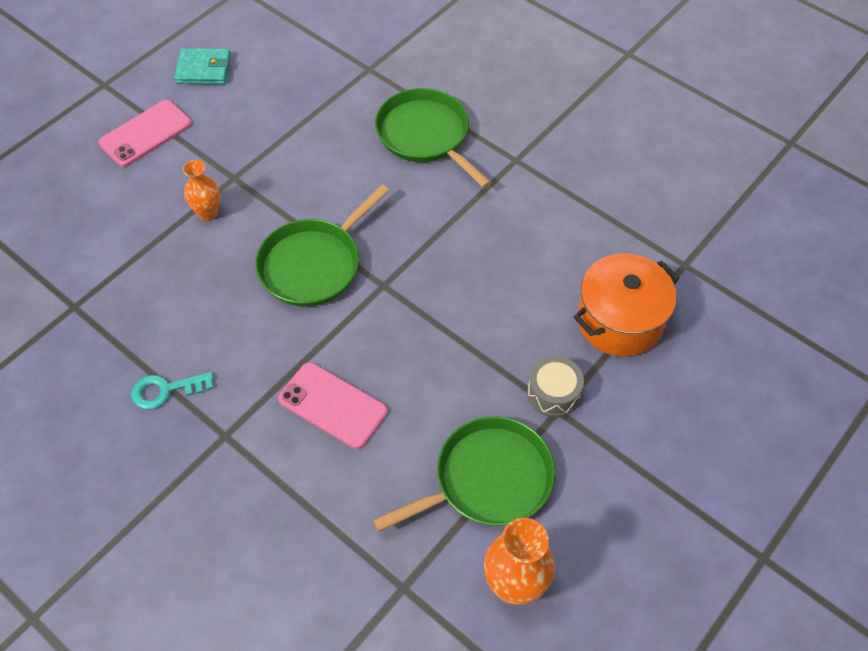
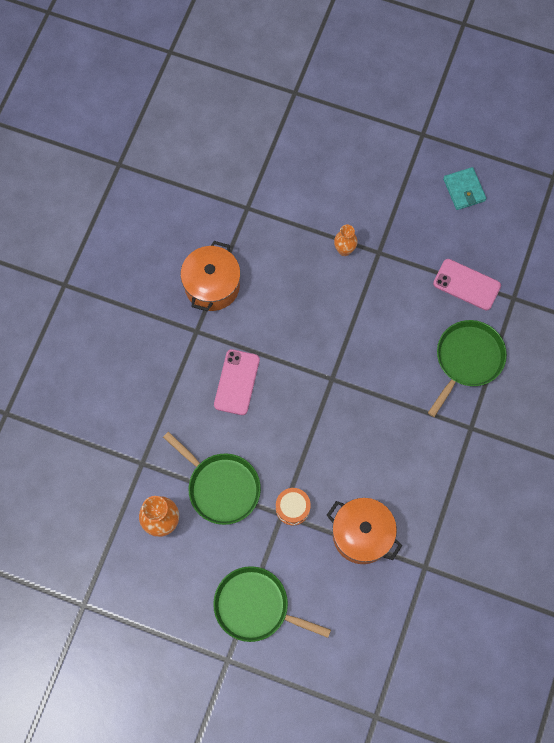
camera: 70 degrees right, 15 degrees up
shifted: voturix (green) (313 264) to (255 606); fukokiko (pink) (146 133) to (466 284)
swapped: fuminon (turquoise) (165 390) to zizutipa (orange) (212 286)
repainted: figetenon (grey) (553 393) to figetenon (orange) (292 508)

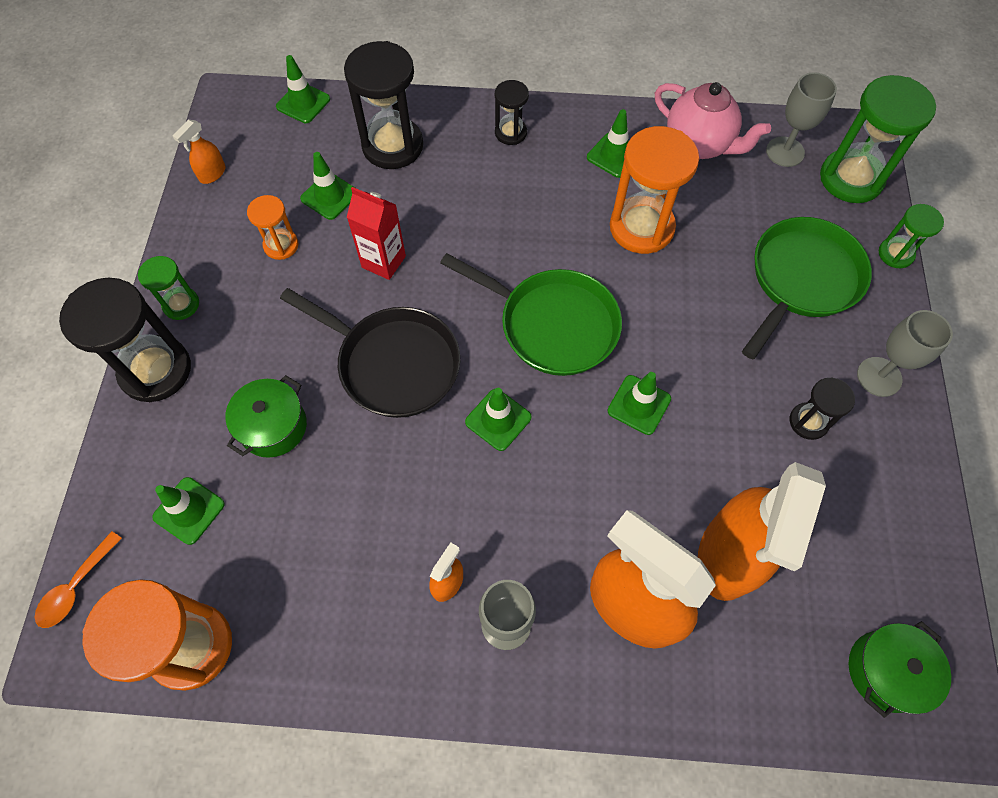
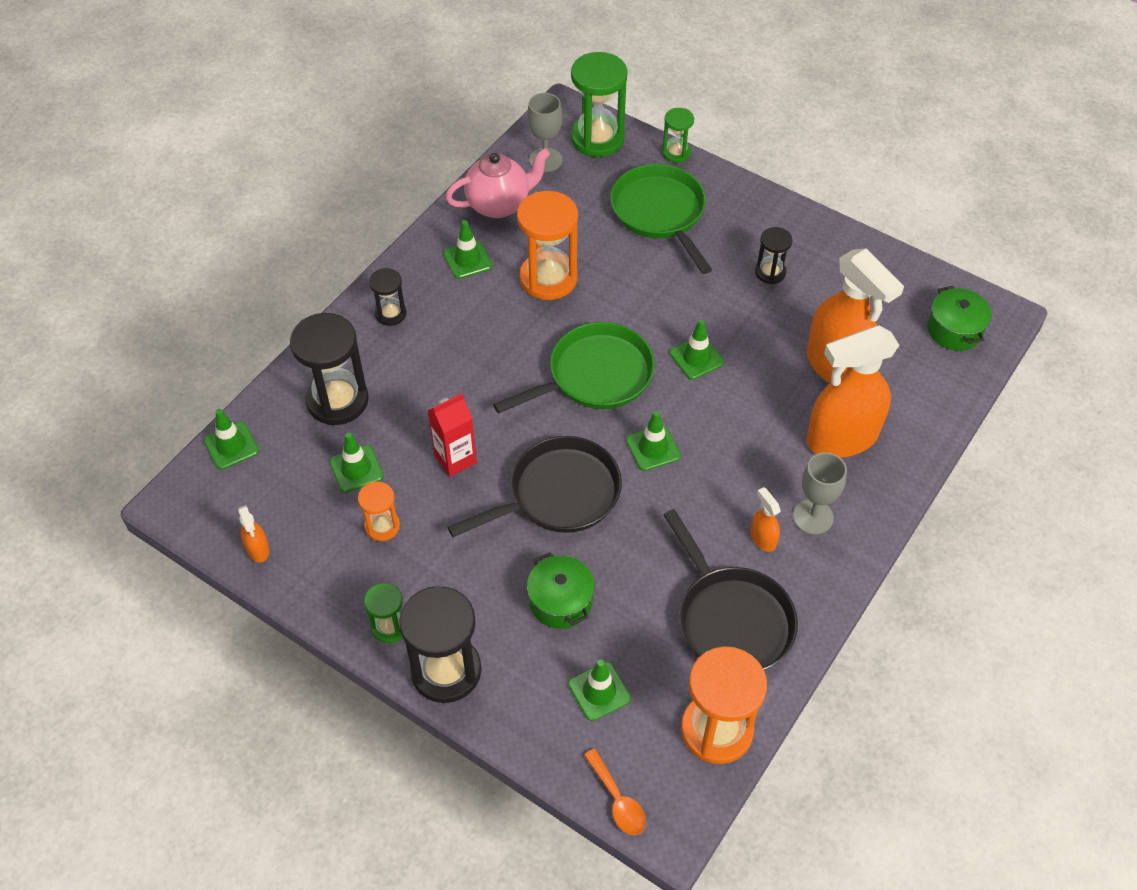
camera: 60 degrees left, 10 degrees down
gone: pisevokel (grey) (879 377)
new: voturix (black) (731 620)

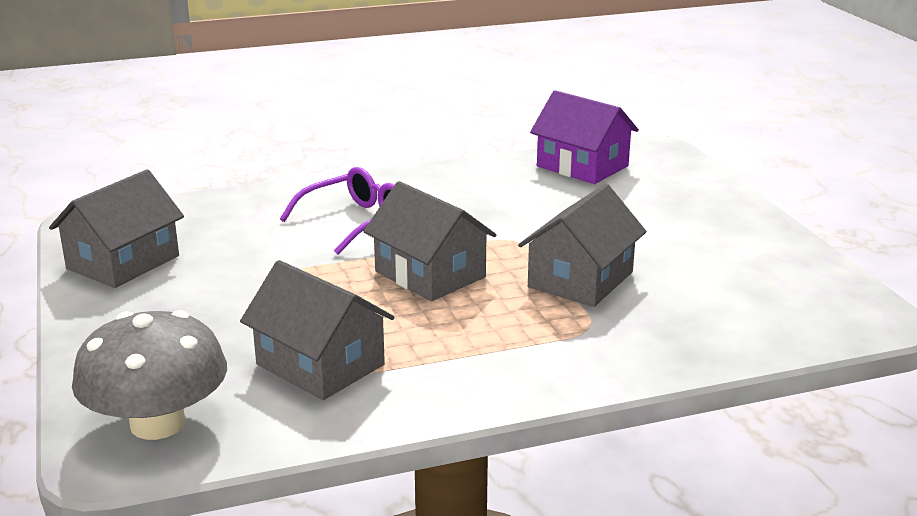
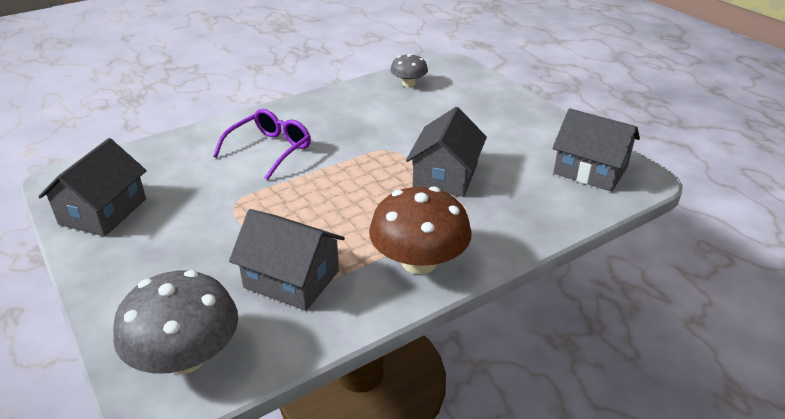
camera: 15 degrees left, 10 degrees up
new: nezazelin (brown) (419 261)
shifted: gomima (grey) (430 274) to (590 170)
swapped: gomima (purple) (582 166) to nezazelin (grey) (408 83)

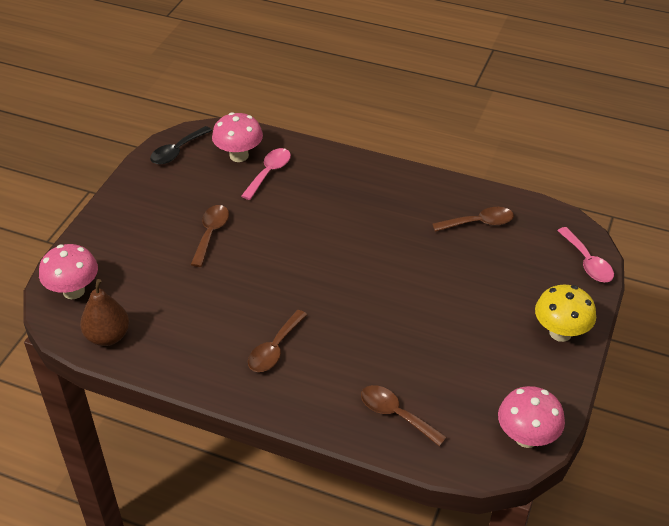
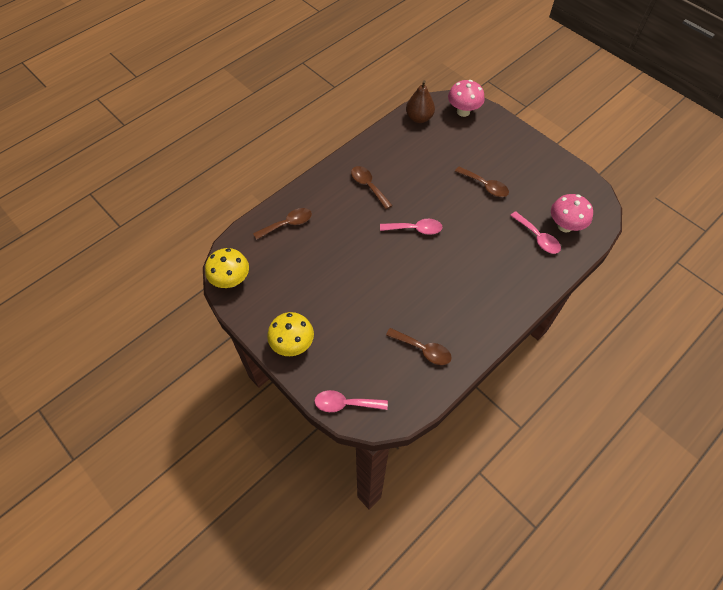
camera: 115 degrees right, 15 degrees up
gone: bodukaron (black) (177 151)
new: bodukaron (pink) (415 229)
repainted: nezazelin (pink) (526 437) to nezazelin (yellow) (231 280)
rotated: bodukaron (brown) (479 223) = (423 350) 75 degrees counterclockwise

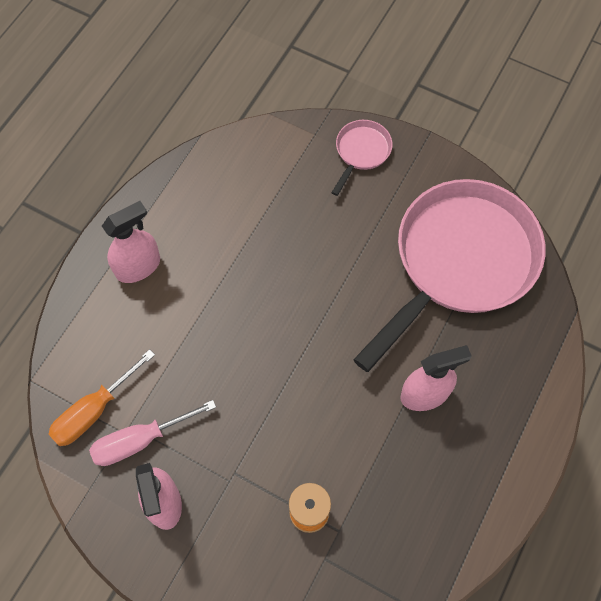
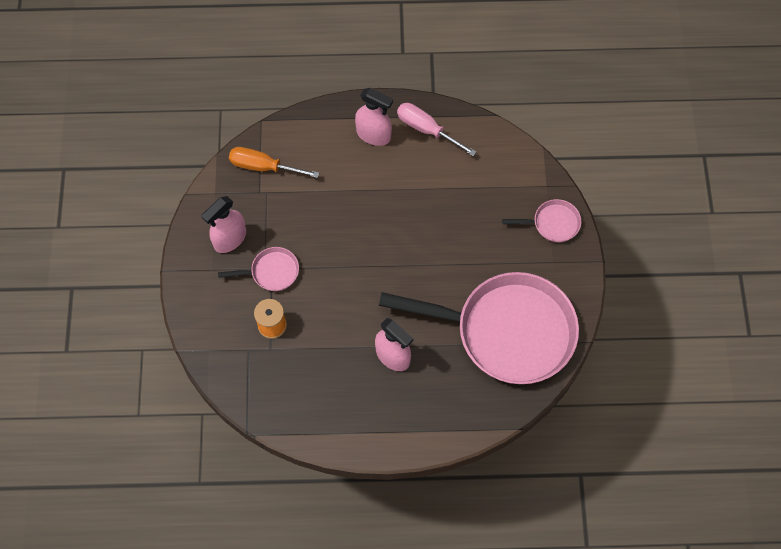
camera: 60 degrees right, 0 degrees up
new: voturix (pink) (271 272)
shifted: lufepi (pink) (141 440) to (427 130)

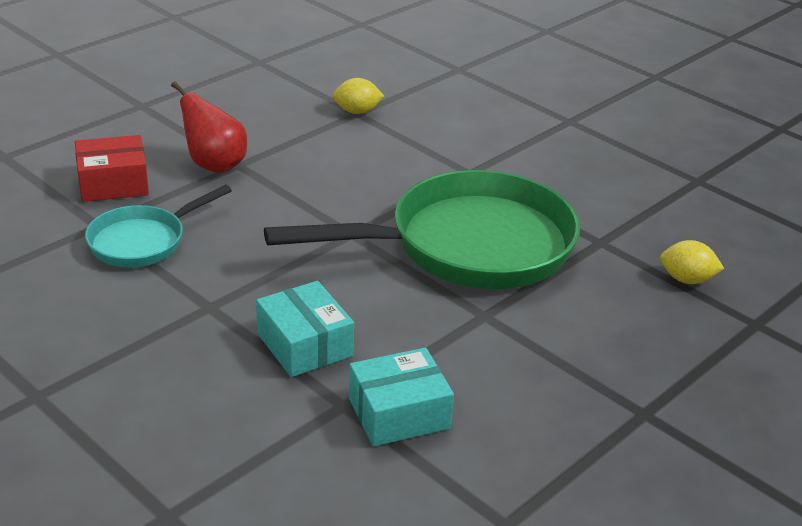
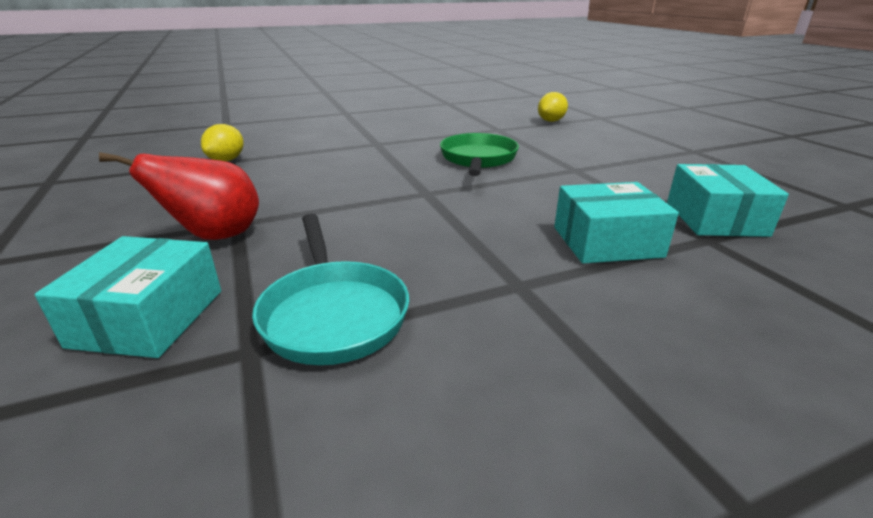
camera: 65 degrees left, 5 degrees down
repainted: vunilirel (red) (113 183) to vunilirel (turquoise) (149 317)
scaled: voturix (green) (469 246) = (478 159) x0.51

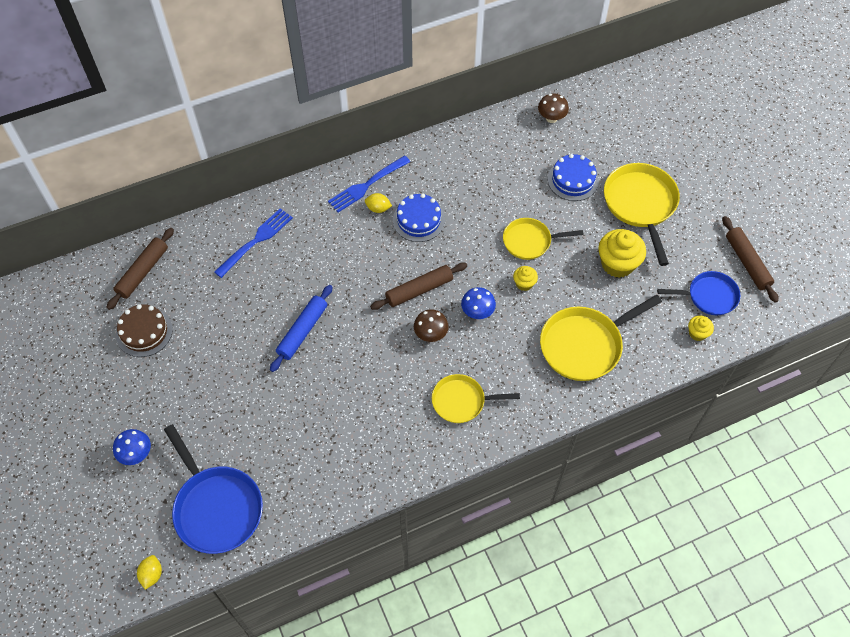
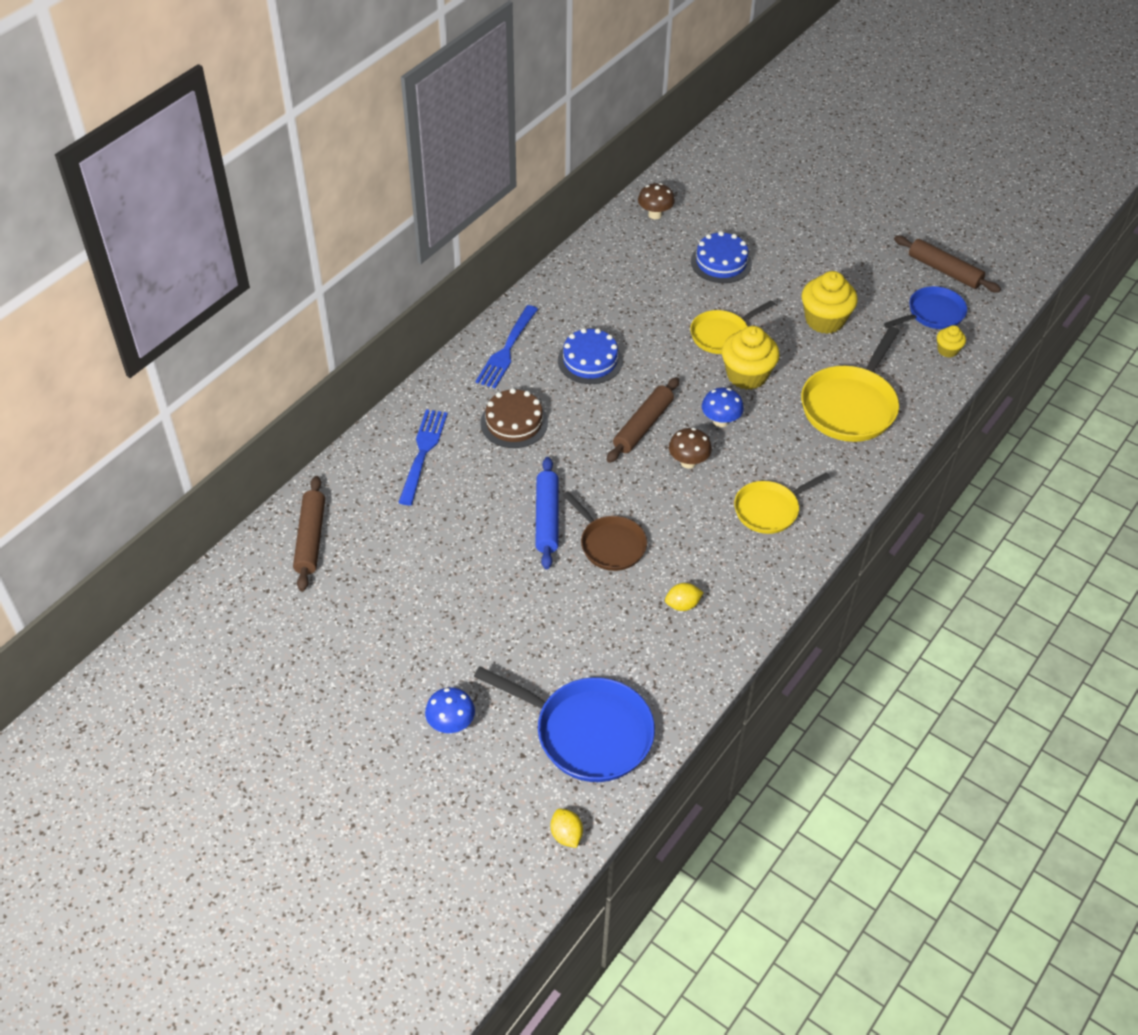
camera: 30 degrees left, 10 degrees down
gone: voturix (yellow) (640 204)
new: voturix (brown) (610 544)
shifted: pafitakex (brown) (144 332) to (514 422); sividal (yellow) (378 208) to (682 605)
scaled: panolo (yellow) (524 283) = (747 375) x1.94

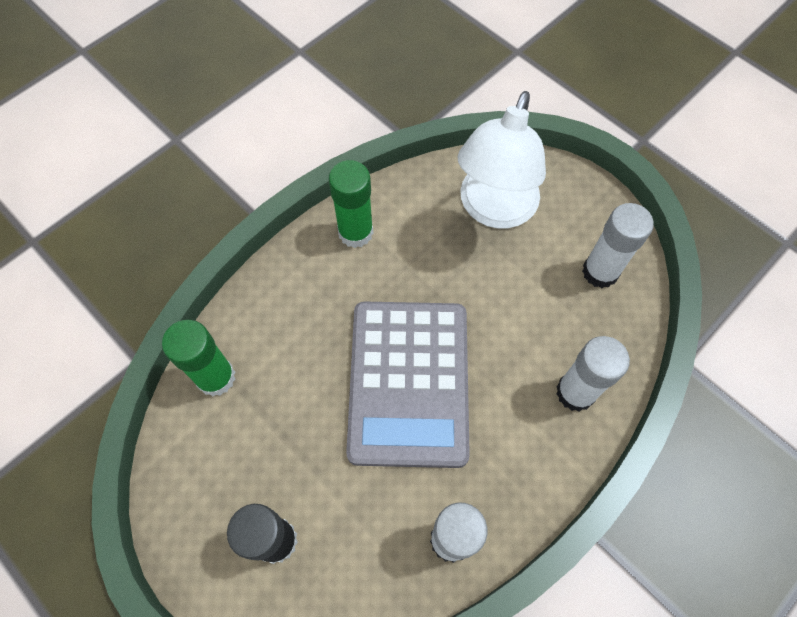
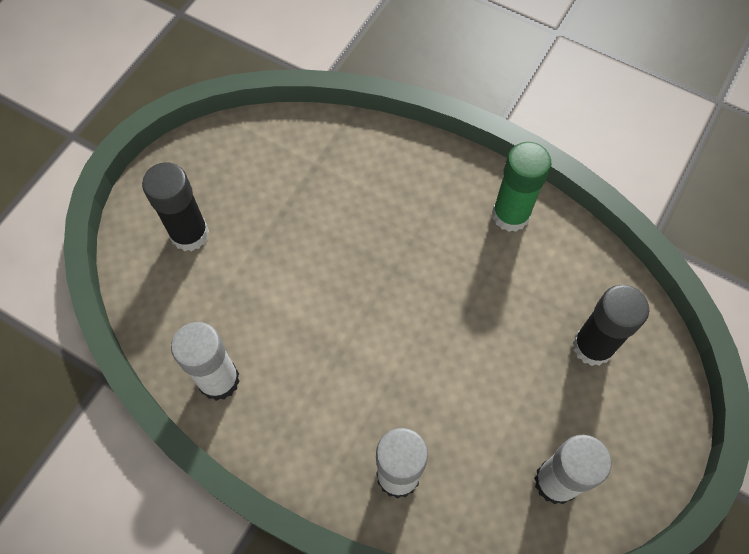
camera: 75 degrees right, 0 degrees up
gone: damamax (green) (216 377); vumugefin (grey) (409 382)
swapped: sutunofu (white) (493 210) to damamax (black) (592 346)

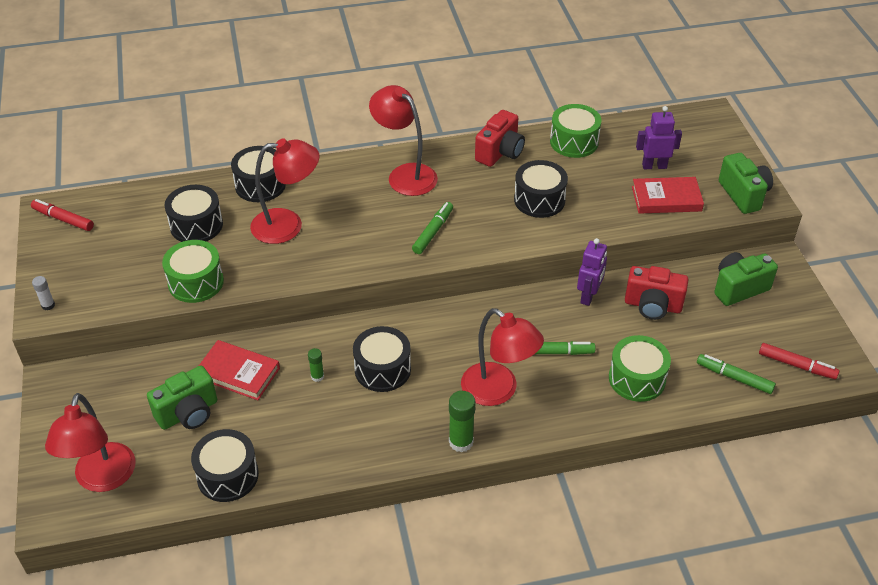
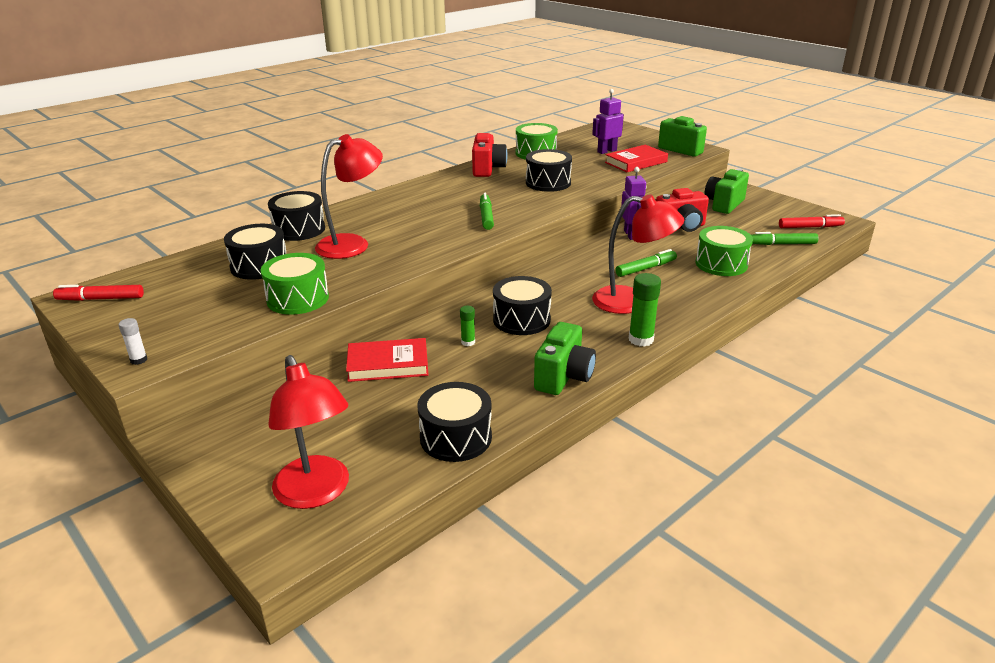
camera: 30 degrees left, 15 degrees down
gone: sutunofu (red) (405 174)
shifted: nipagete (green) (188 413) to (563 377)

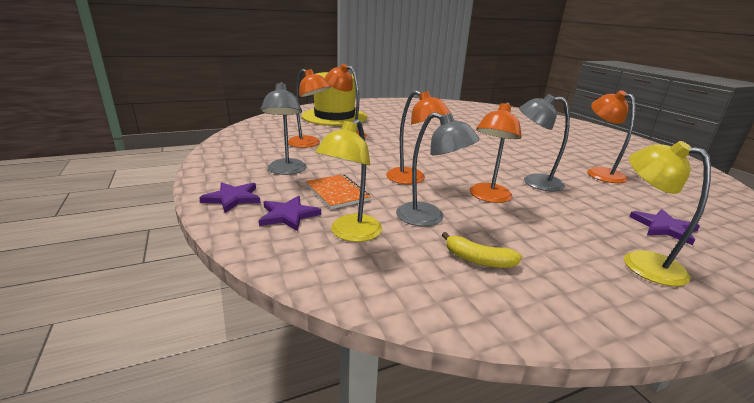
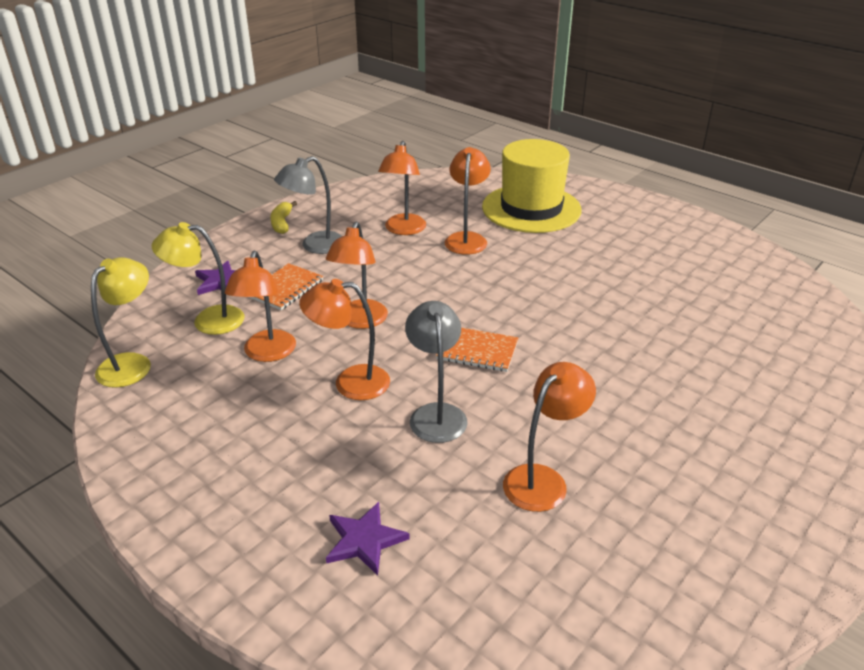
camera: 65 degrees right, 10 degrees up
gone: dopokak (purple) (232 198)
new: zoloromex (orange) (477 351)
shifted: sutunofu (yellow) (641 262) to (132 363); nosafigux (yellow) (478 260) to (282 223)
repainted: sutunofu (grey) (429 218) to sutunofu (orange) (267 353)

